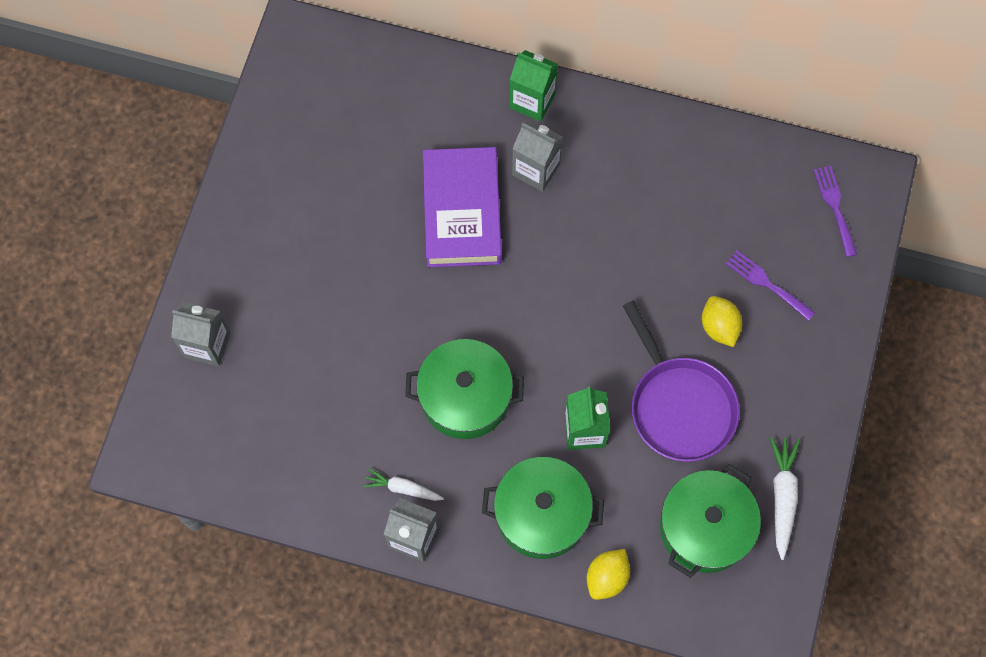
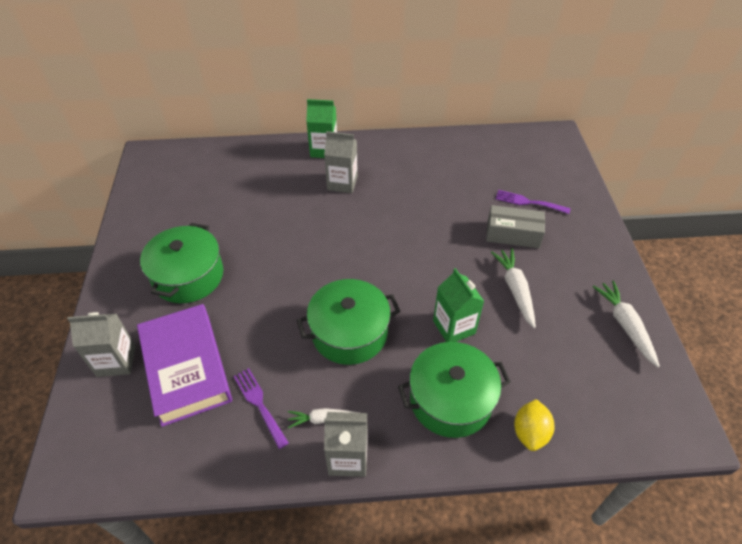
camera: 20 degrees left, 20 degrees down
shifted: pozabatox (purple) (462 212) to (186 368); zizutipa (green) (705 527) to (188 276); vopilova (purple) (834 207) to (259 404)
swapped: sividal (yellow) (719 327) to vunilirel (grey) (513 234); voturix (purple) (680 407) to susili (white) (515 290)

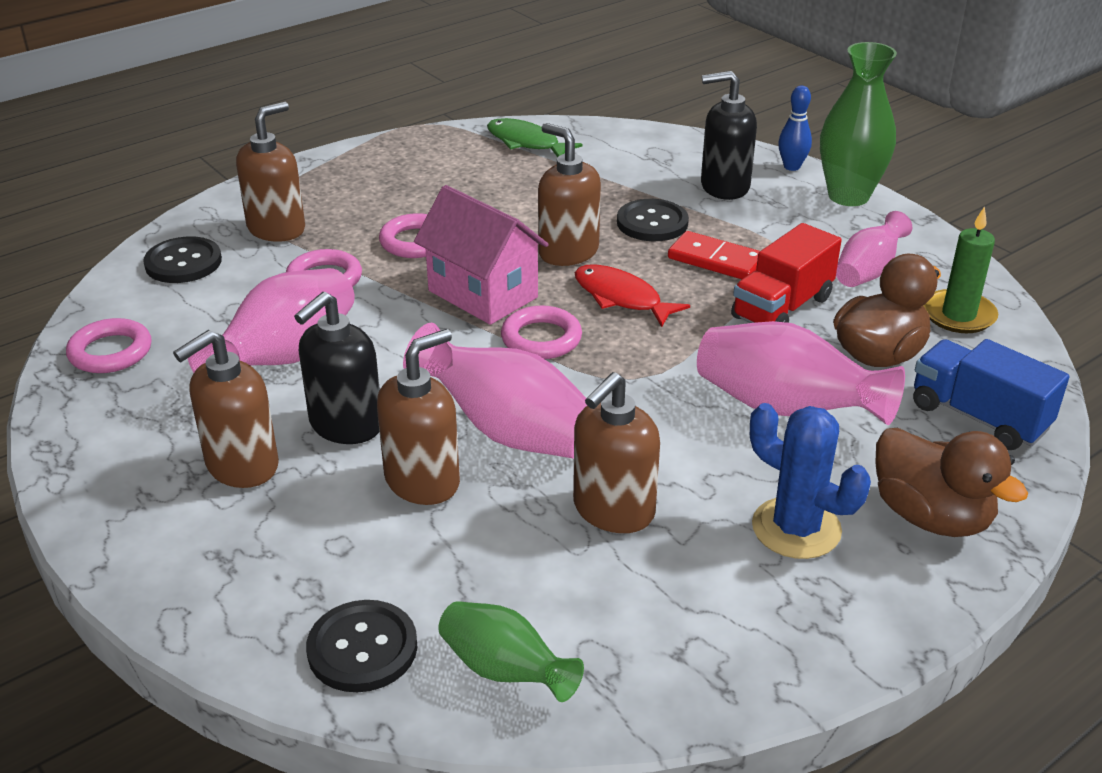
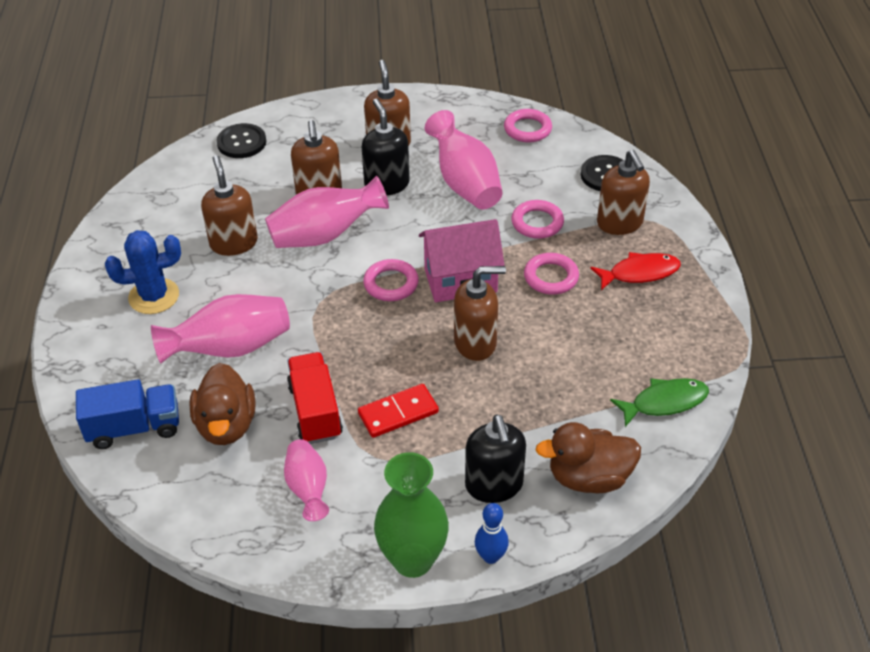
camera: 125 degrees right, 10 degrees up
gone: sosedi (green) (505 671); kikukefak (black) (652 223); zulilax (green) (958 315)
shifted: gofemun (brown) (931 516) to (589 477); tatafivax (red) (621 298) to (639 273)
rotated: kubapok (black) (724 187) = (494 485) 135 degrees clockwise

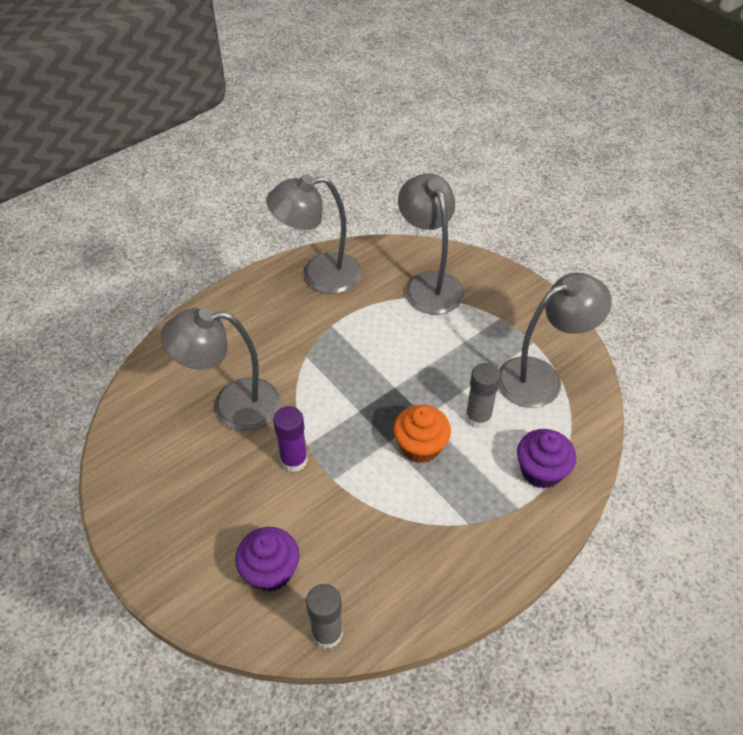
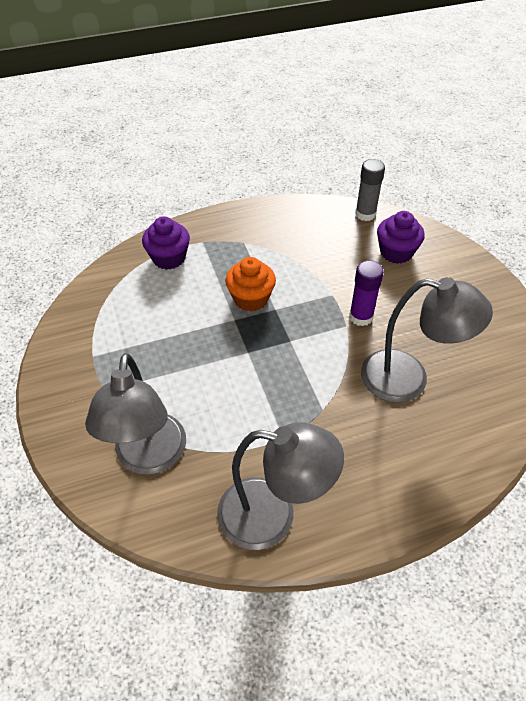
camera: 160 degrees left, 0 degrees up
gone: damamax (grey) (478 417); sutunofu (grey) (541 377)

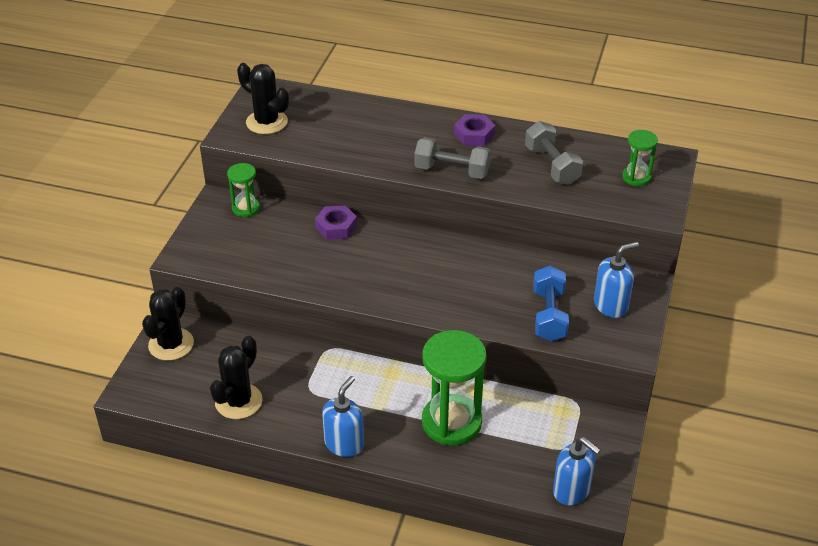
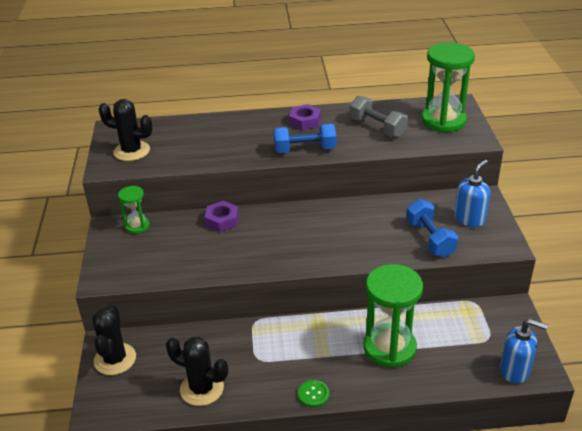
camera: 20 degrees left, 5 degrees down
swapped: kubapok (blue) (344 444) to kikukefak (green) (313 394)
repainted: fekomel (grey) (452 171) to fekomel (blue) (305 150)
rotated: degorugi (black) (238 401) = (202 388) 75 degrees counterclockwise
scaled: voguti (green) (636 177) = (443 121) x1.93

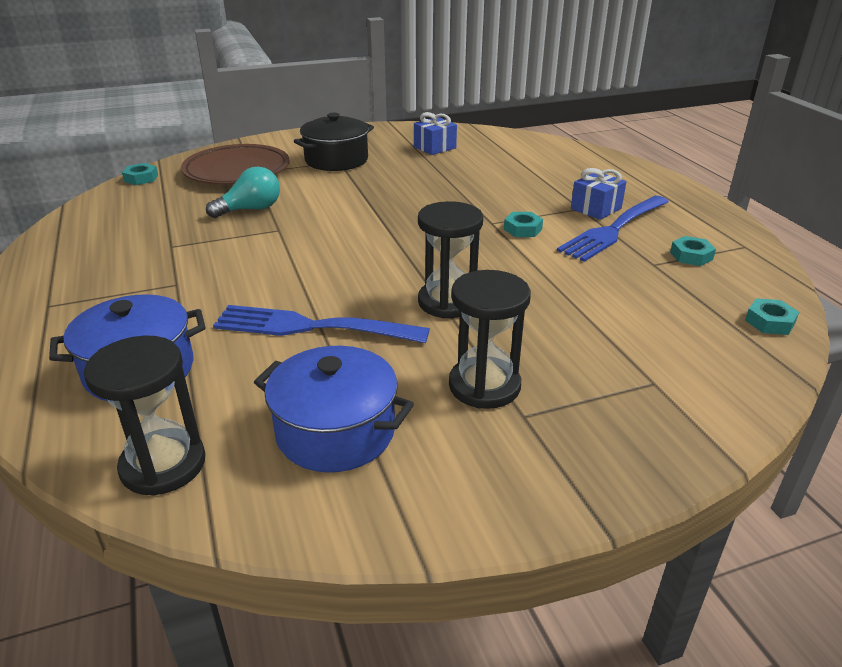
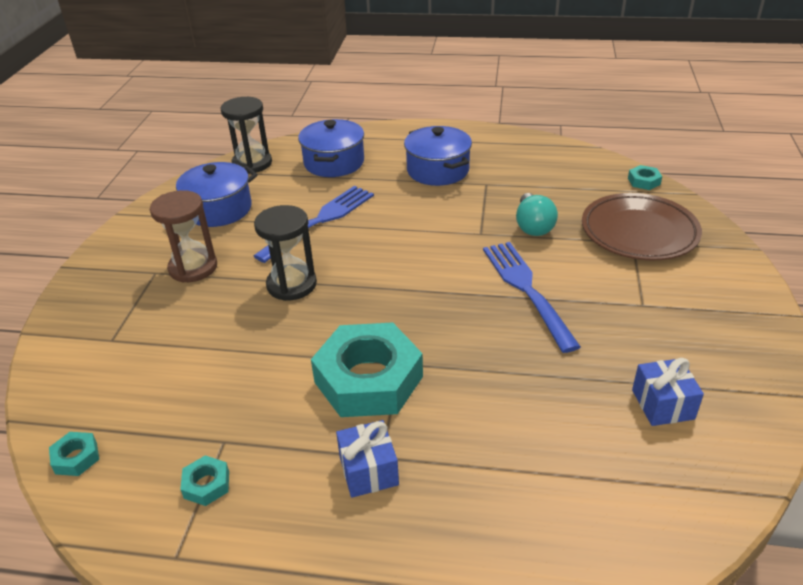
camera: 120 degrees right, 5 degrees up
gone: zizutipa (black) (336 160)
new: zizutipa (blue) (438 170)
shifted: vopilova (blue) (614 229) to (527 290)
repainted: voguti (black) (484 386) to voguti (brown) (193 267)
scaled: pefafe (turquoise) (523 229) = (368 379) x2.47

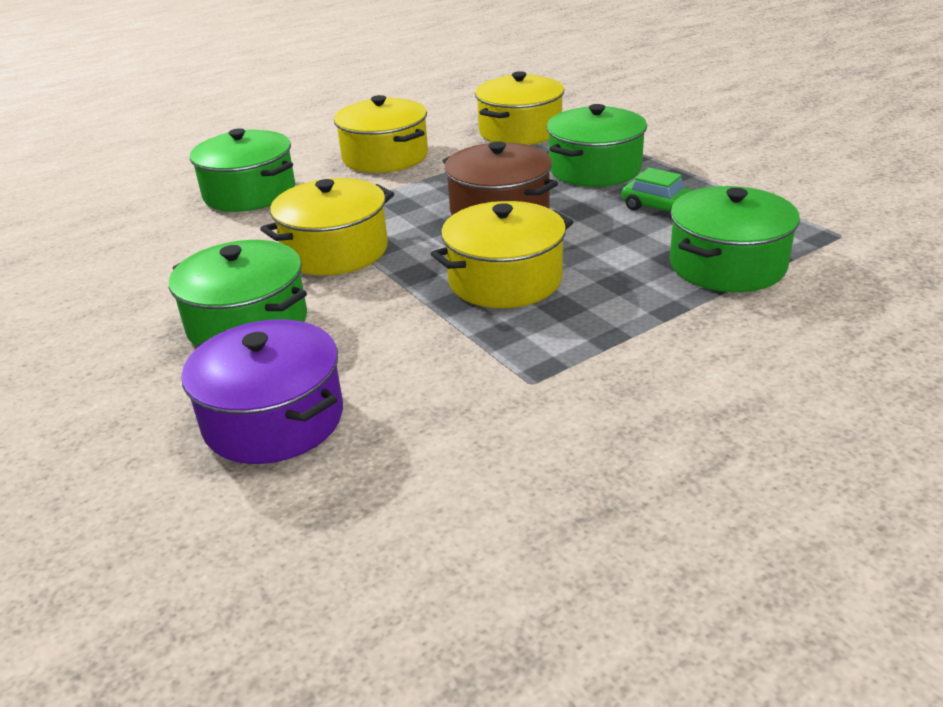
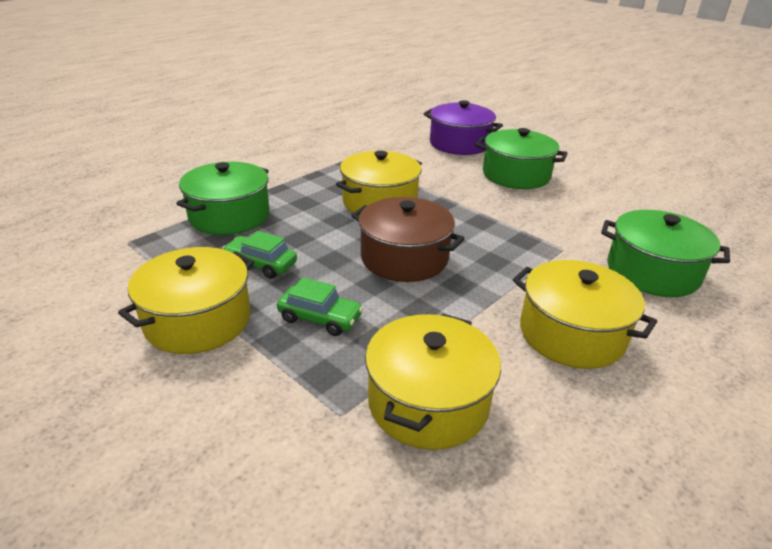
camera: 165 degrees right, 0 degrees up
shifted: zizutipa (yellow) (335 251) to (198 320)
swapped: zizutipa (green) (595 169) to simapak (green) (320 318)

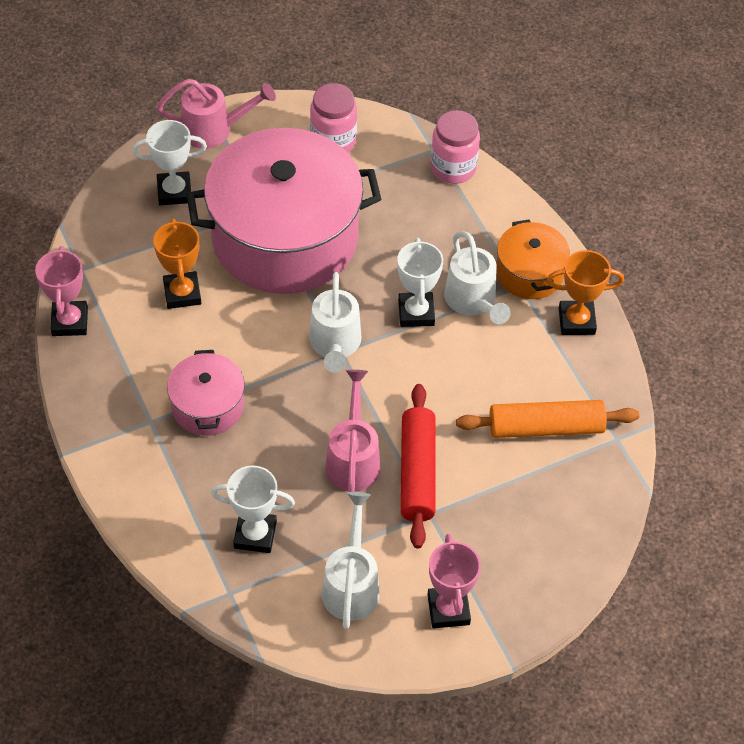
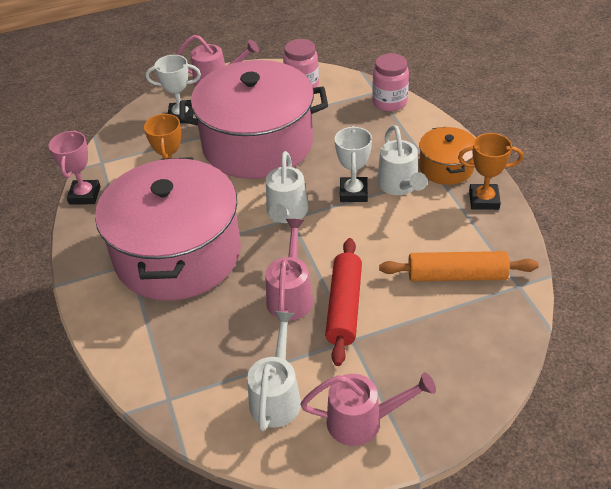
camera: 10 degrees right, 10 degrees down
gone: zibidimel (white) (255 535)
swapped: zibidimel (pink) (448 609) to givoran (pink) (362 421)
scaled: zizutipa (pink) (208 406) = (178 254) x2.16

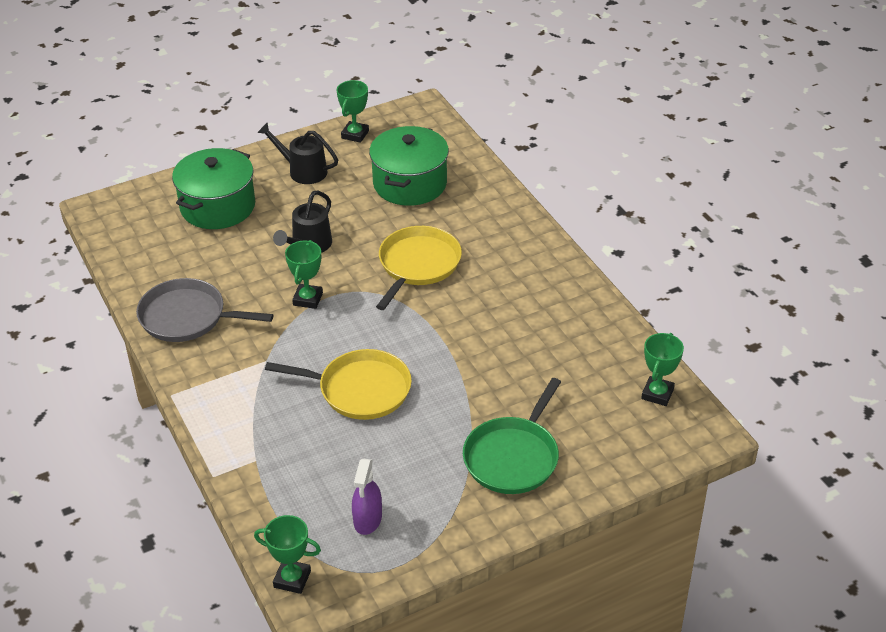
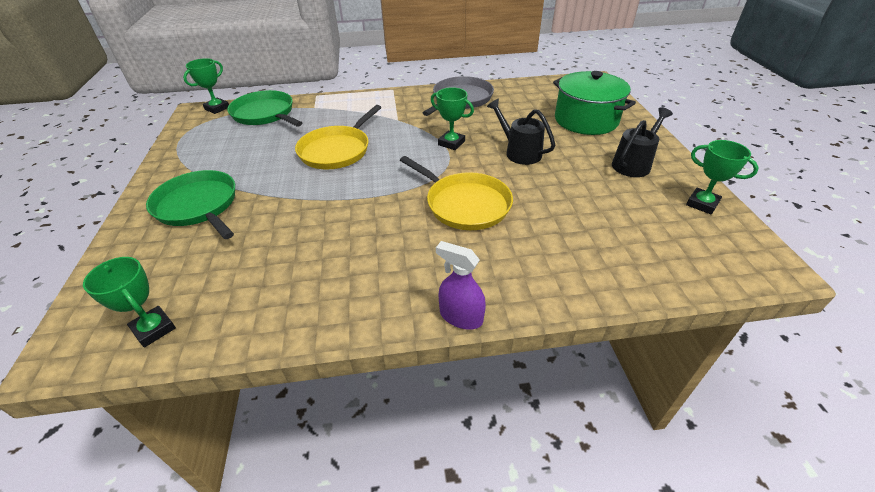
camera: 110 degrees right, 0 degrees up
gone: zizutipa (green) (410 183)
new: voturix (green) (265 114)
shifted: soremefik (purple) (367 519) to (461 316)

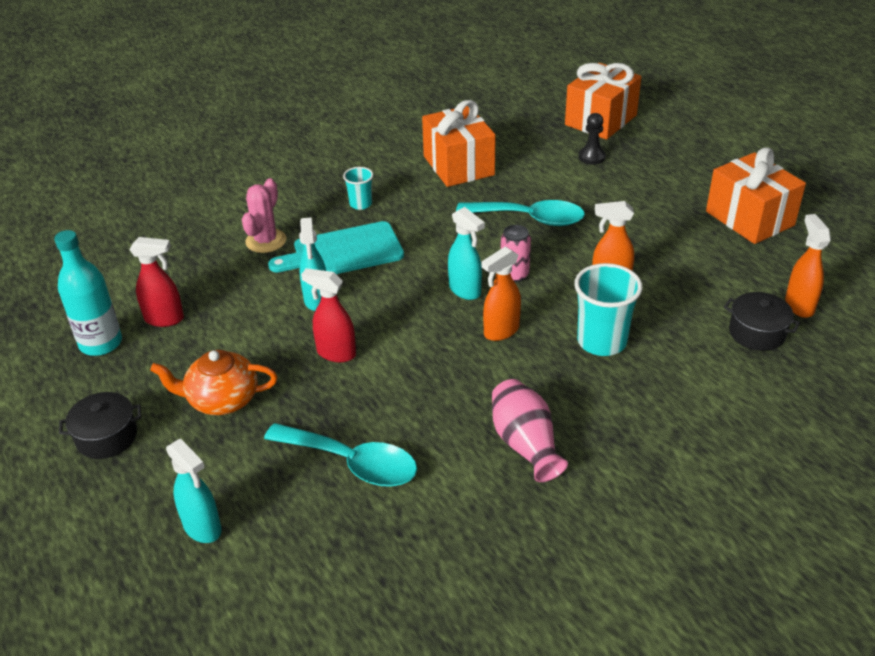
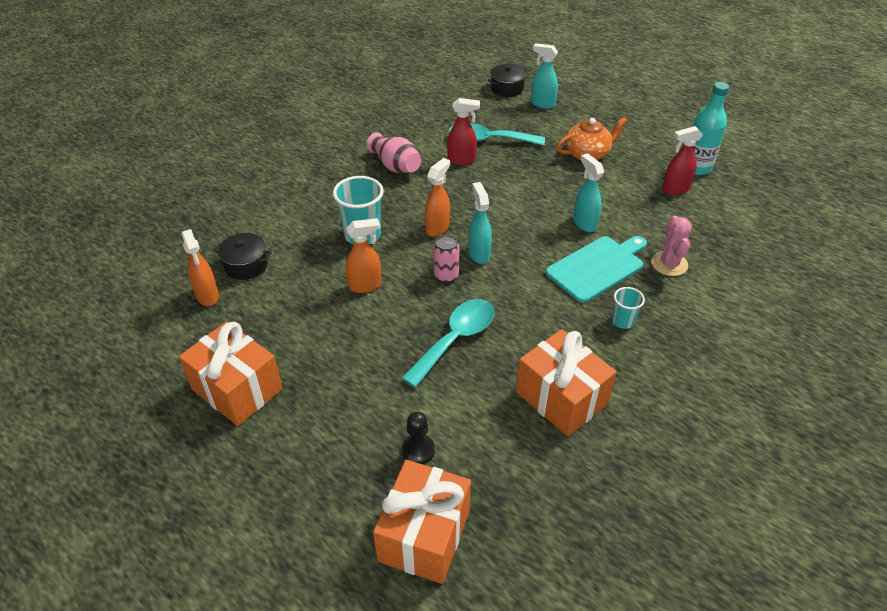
camera: 160 degrees right, 5 degrees up
shifted: soremefik (red) (335 353) to (462 160); zizutipa (black) (106 437) to (507 89)
rotated: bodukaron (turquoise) (529 218) = (456 339) 135 degrees clockwise; soremefik (turquoise) (465 290) = (479 254) 45 degrees clockwise

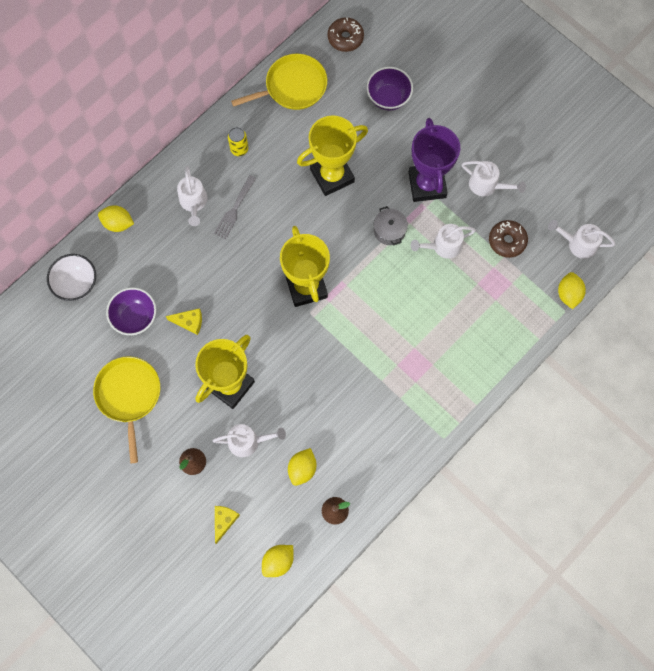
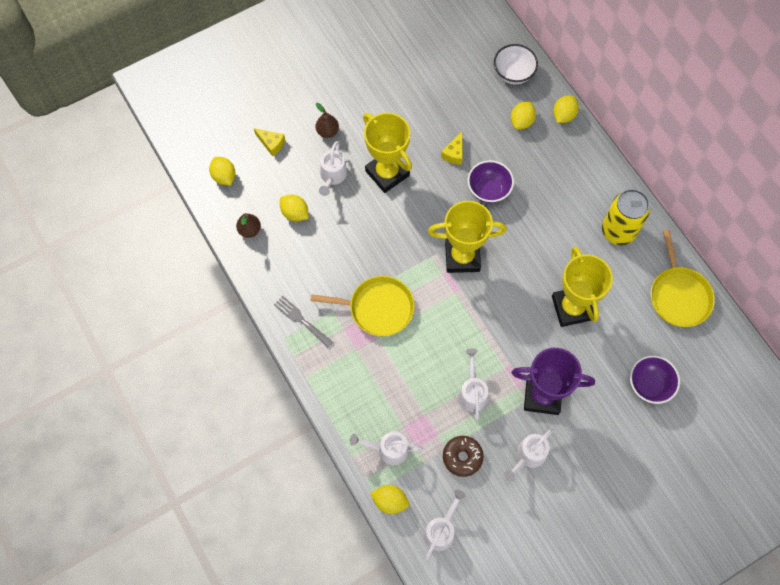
camera: 105 degrees right, 5 degrees down
gone: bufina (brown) (345 38); zizutipa (grey) (389 230)
new: sividal (yellow) (521 121)
shifted: vopilova (grey) (234 210) to (301 320); voturix (yellow) (129 395) to (377 308); givoran (white) (194 203) to (388 449); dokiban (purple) (135 317) to (488 190)
scaled: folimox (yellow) (239 149) = (618 231) x1.97

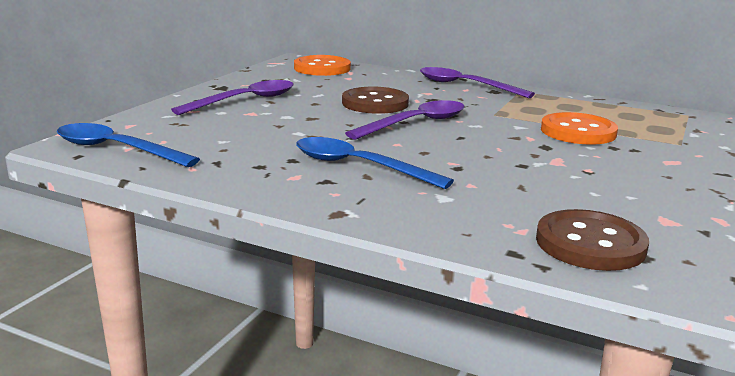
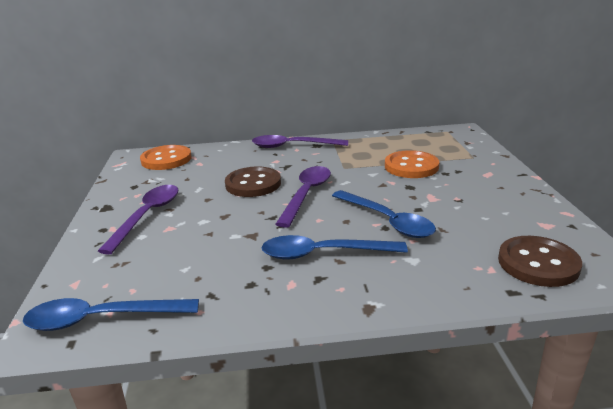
camera: 30 degrees left, 5 degrees up
new: bodukaron (blue) (387 221)

